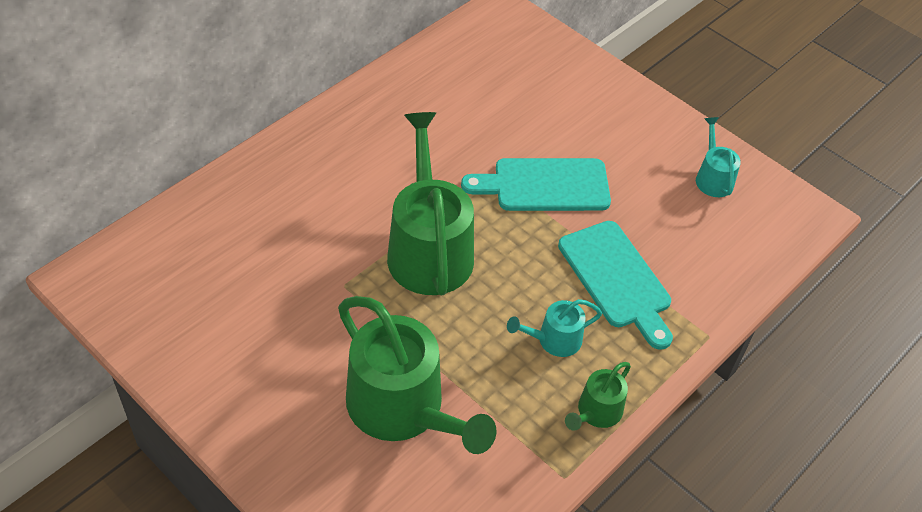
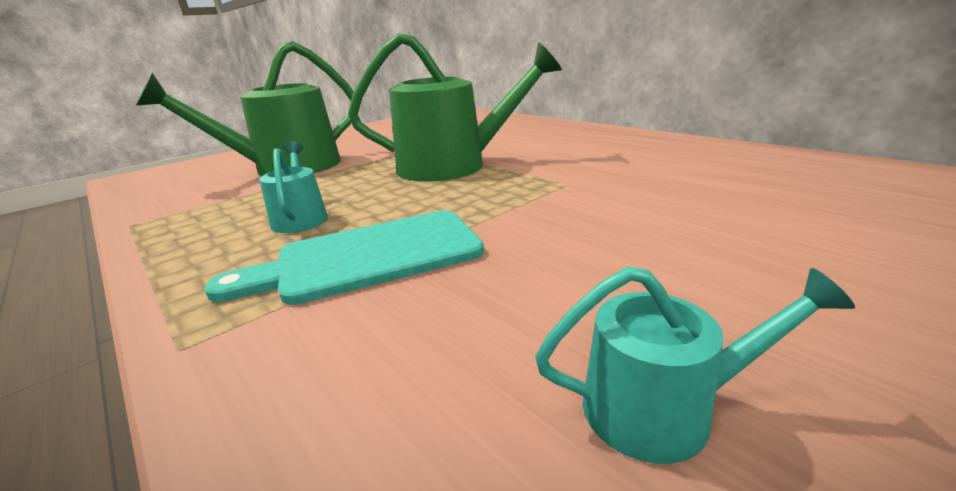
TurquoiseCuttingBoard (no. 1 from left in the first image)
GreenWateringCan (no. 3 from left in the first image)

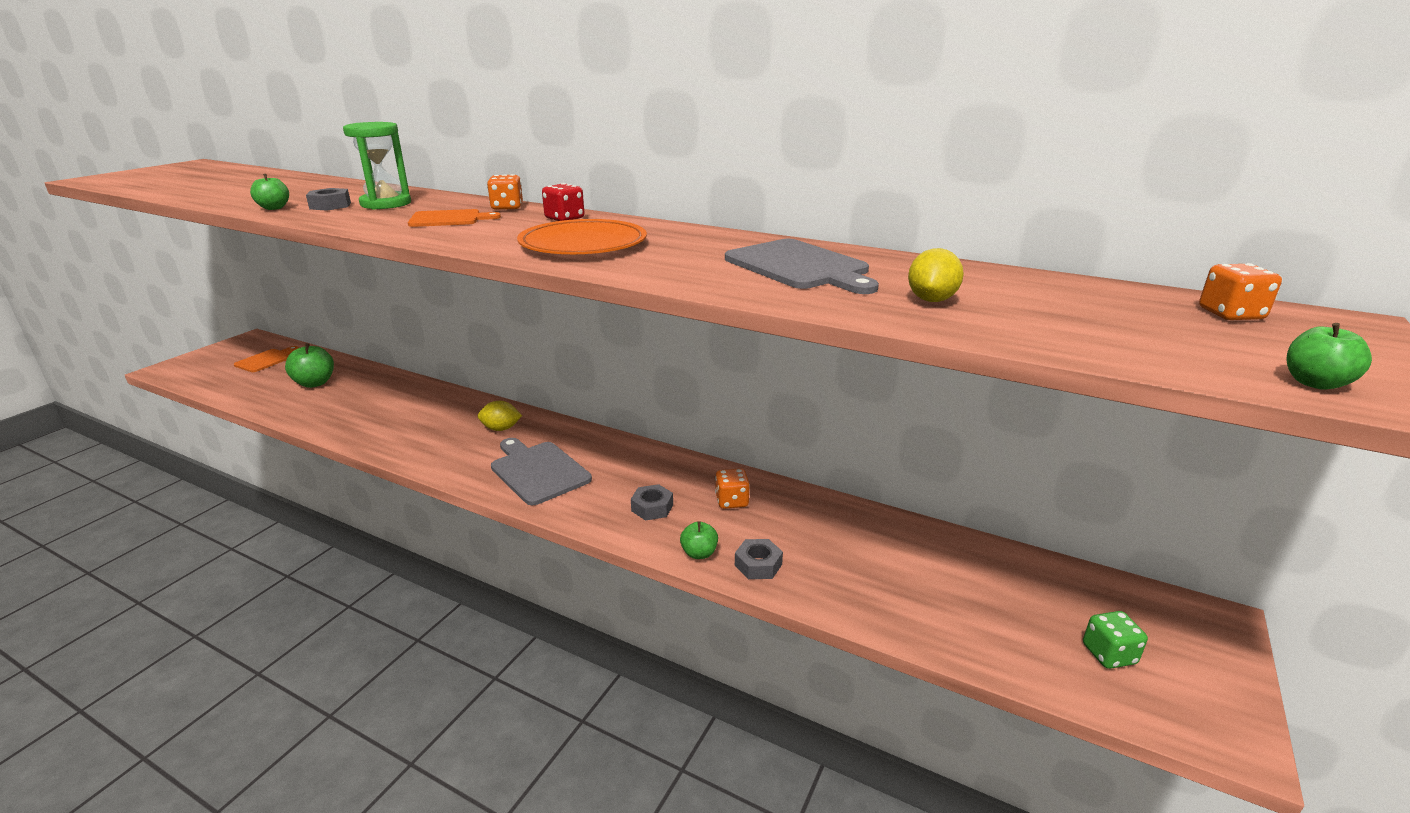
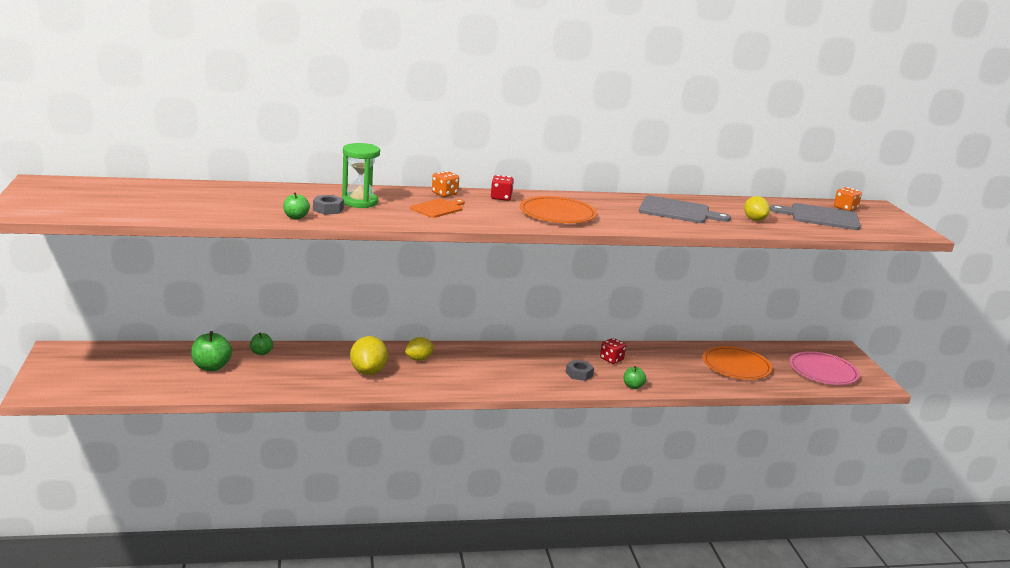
GreenApple (no. 2 from left)
OrangeCuttingBoard (no. 1 from left in the first image)
GreyCuttingBoard (no. 2 from left)
RedDice (no. 2 from left)
GreyNut (no. 3 from left in the first image)
PinkPlate
YellowLemon (no. 1 from left)
OrangePlate (no. 2 from left)

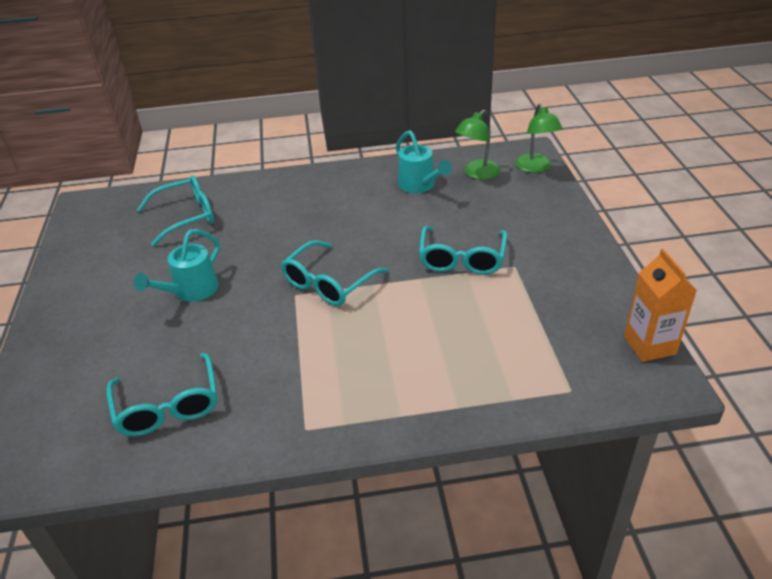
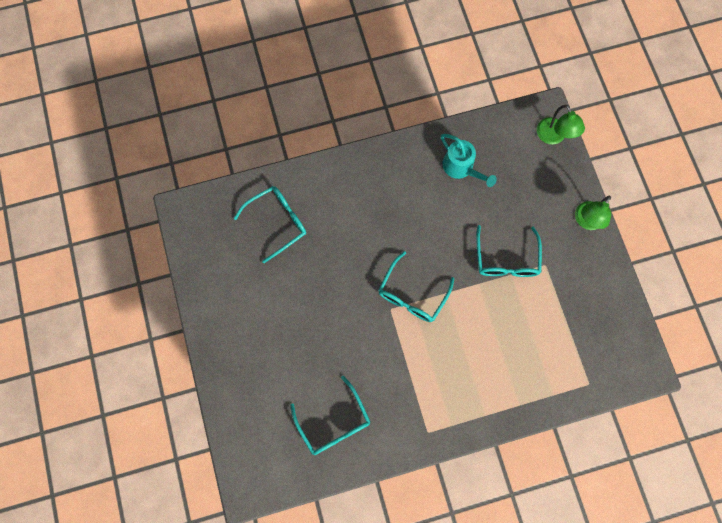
GreenLamp (no. 2 from left)
TurquoiseWateringCan (no. 1 from left in the first image)
OrangeCarton

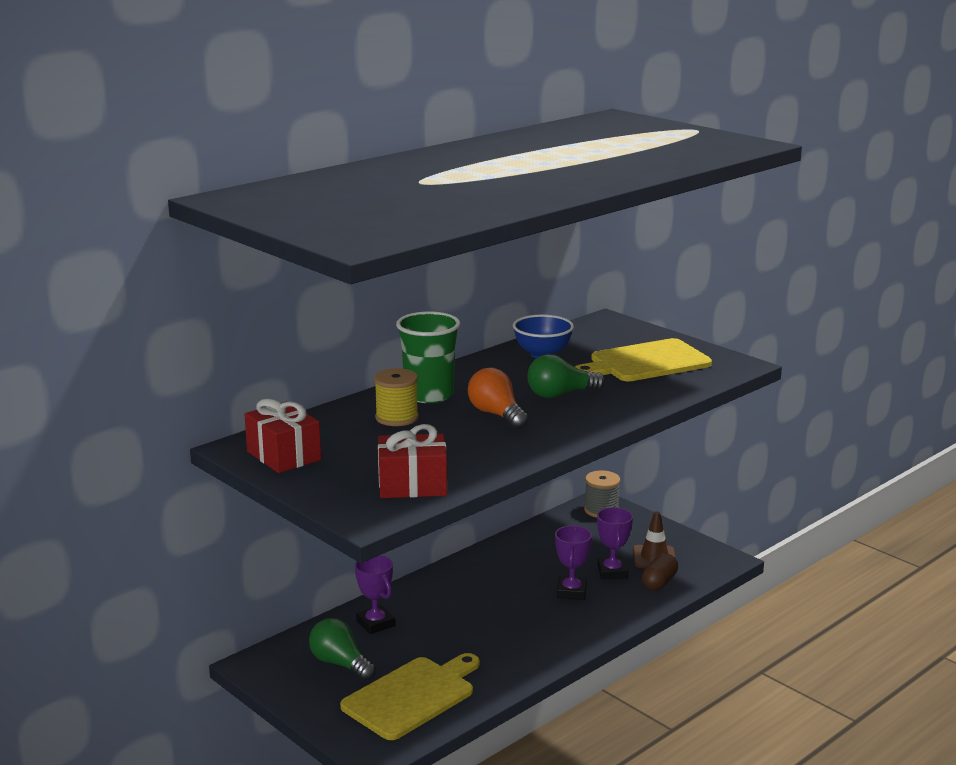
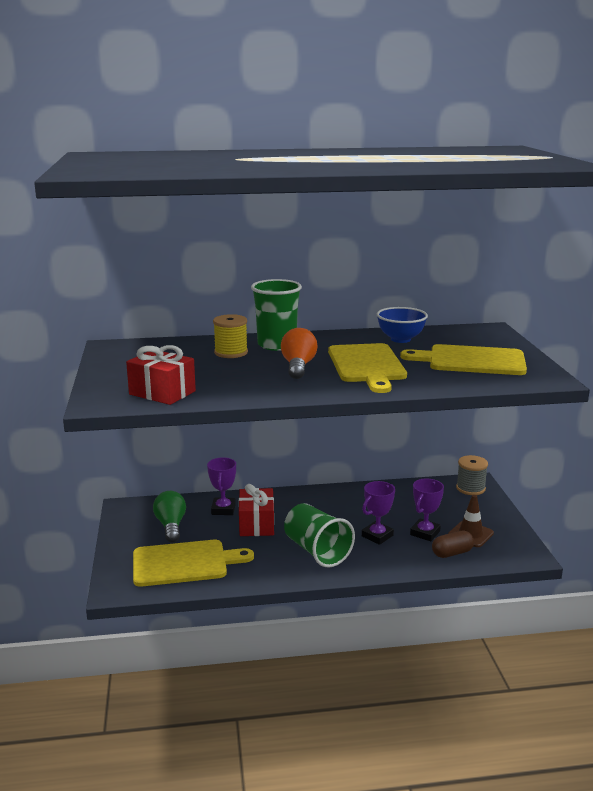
YellowCuttingBoard (no. 2 from left)
RedGift (no. 2 from left)
GreenCup (no. 2 from left)

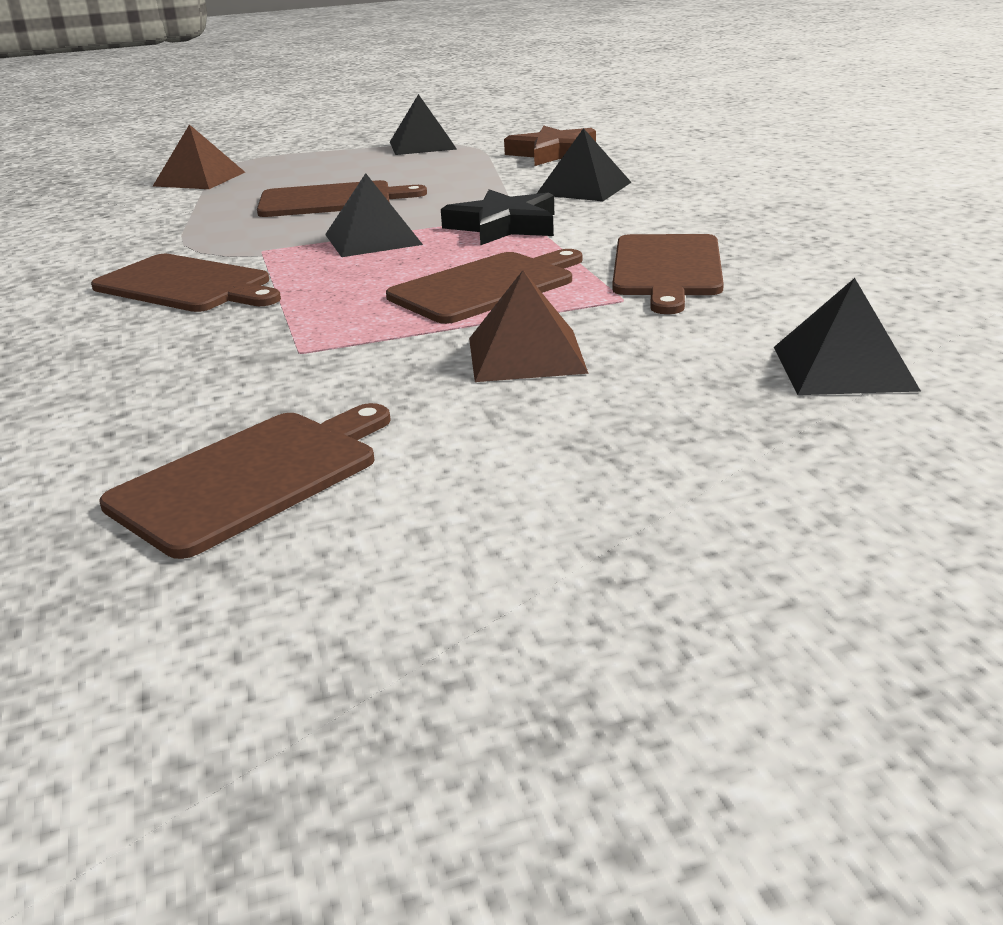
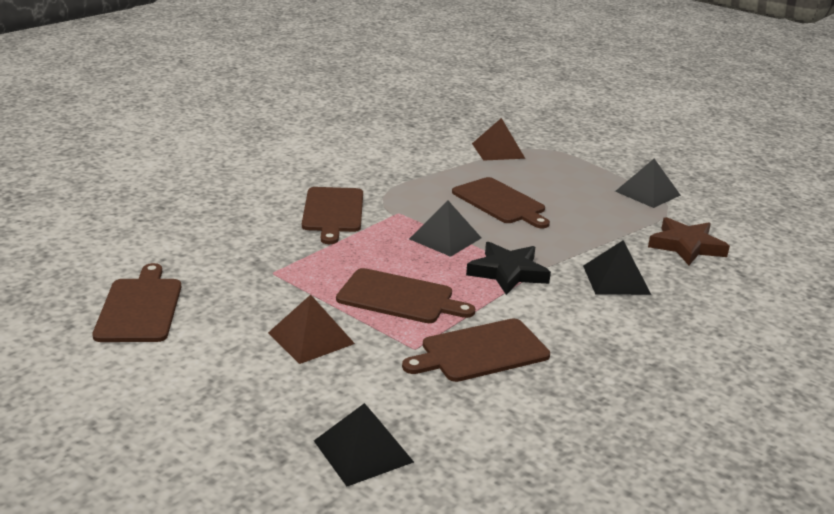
BrownCuttingBoard (no. 1 from left)

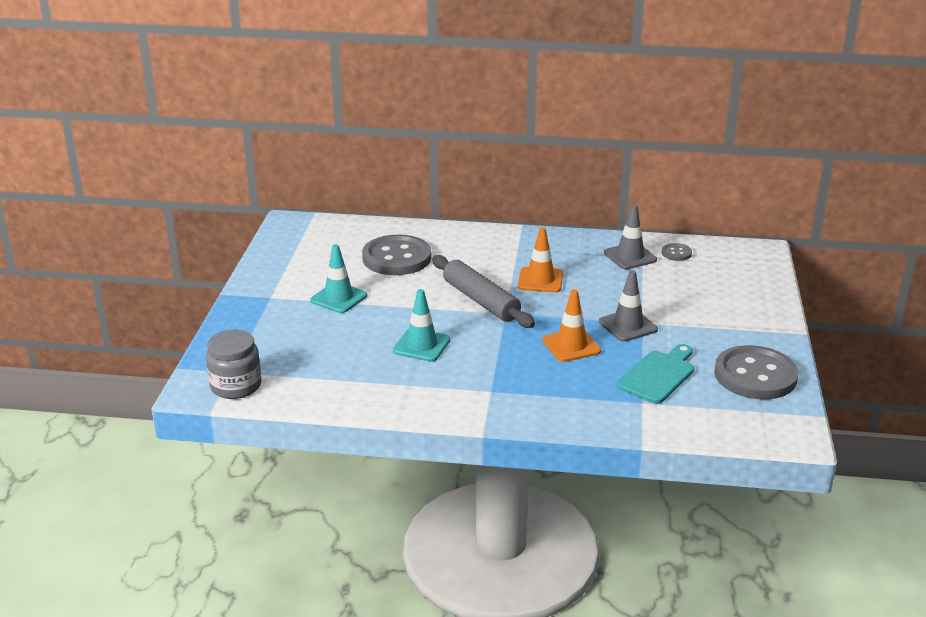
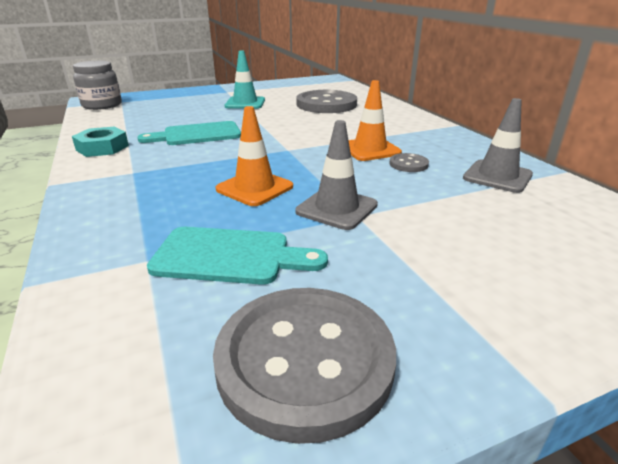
GreyButton (no. 3 from left)
GreyRollingPin
TurquoiseCuttingBoard (no. 1 from left)
TurquoiseNut

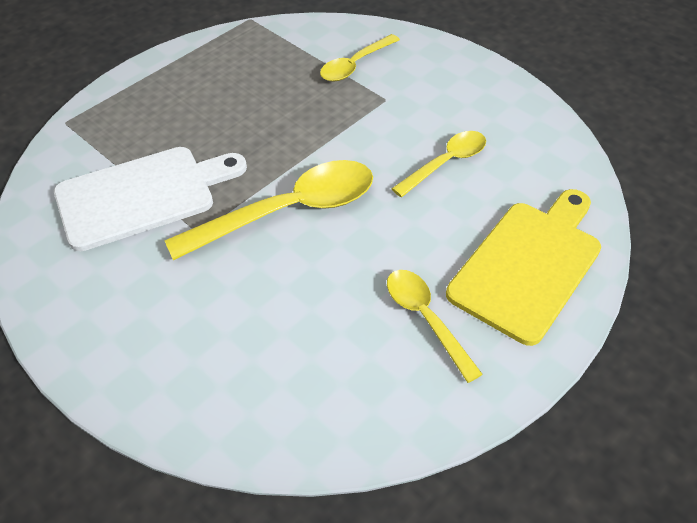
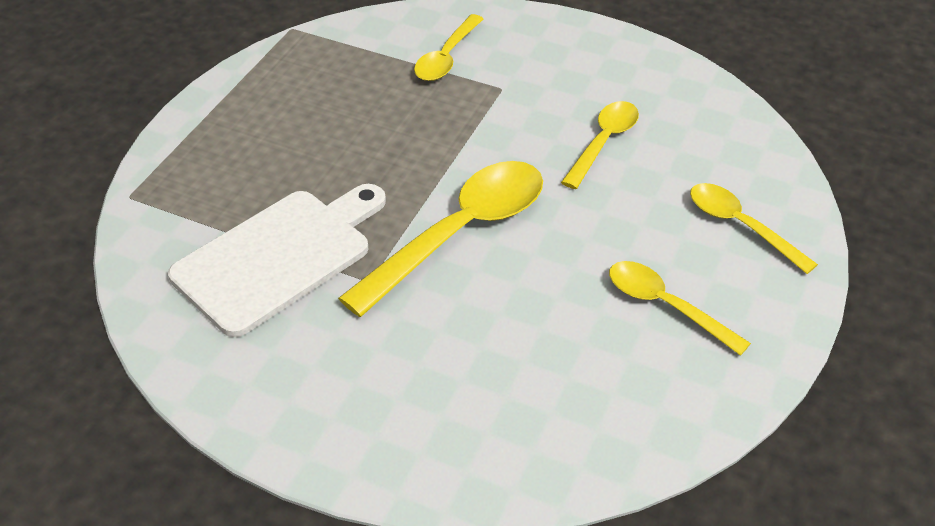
YellowSpoon (no. 5 from left)

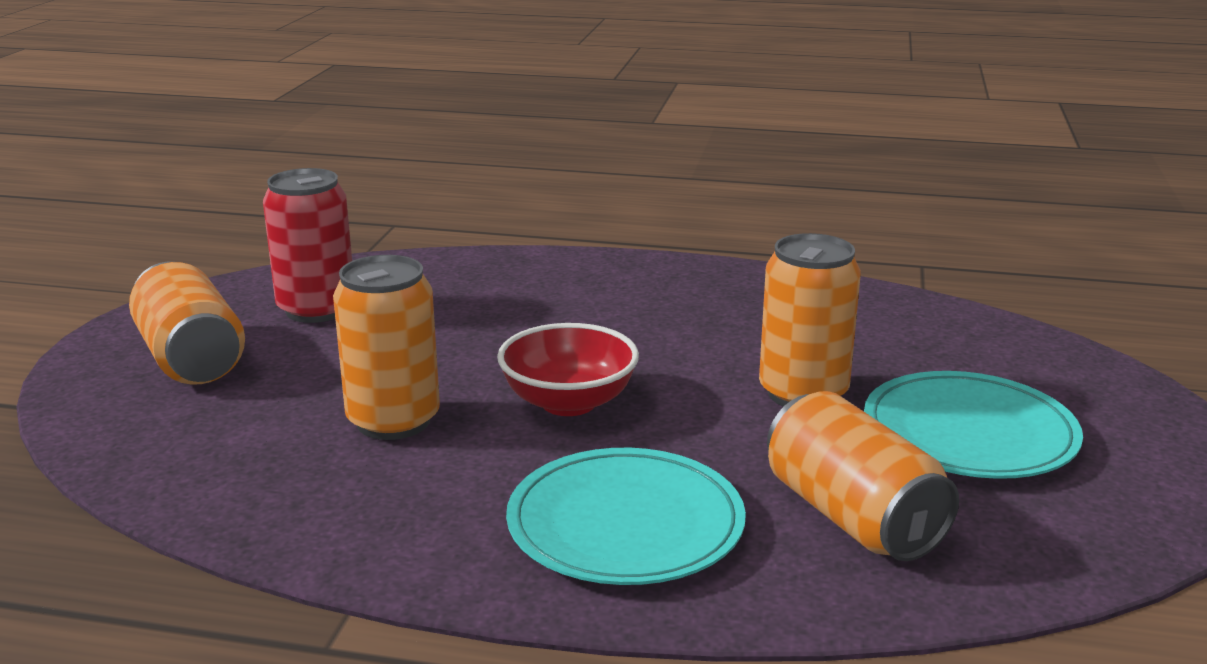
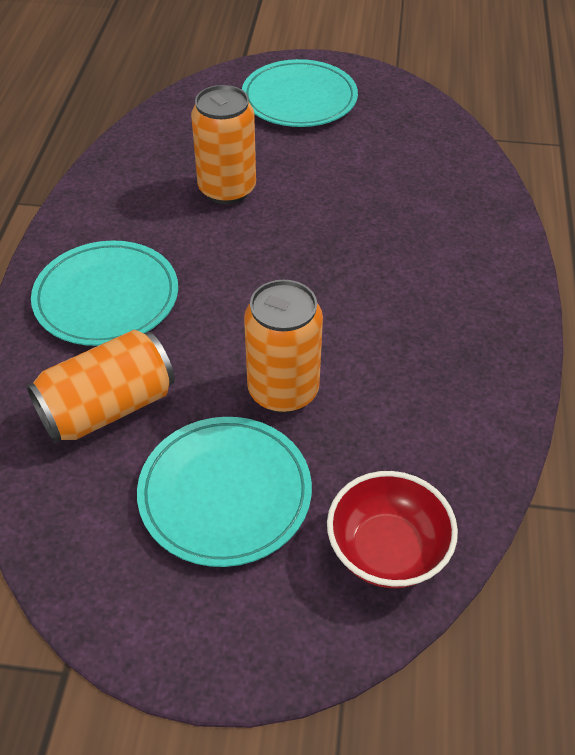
RedCan
TurquoisePlate (no. 3 from left)
RedBowl

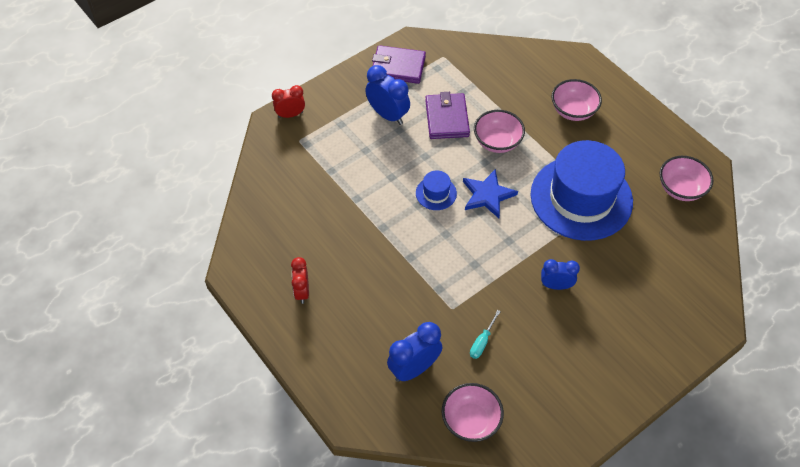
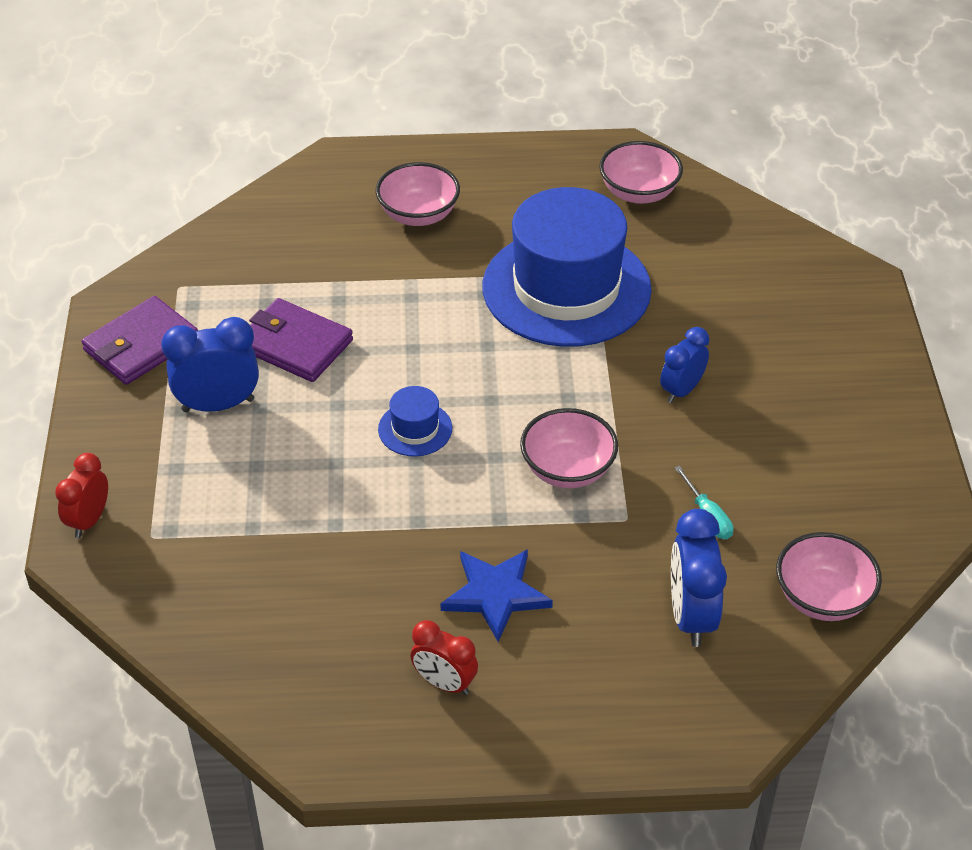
PinkBowl (no. 2 from left)
BlueStar

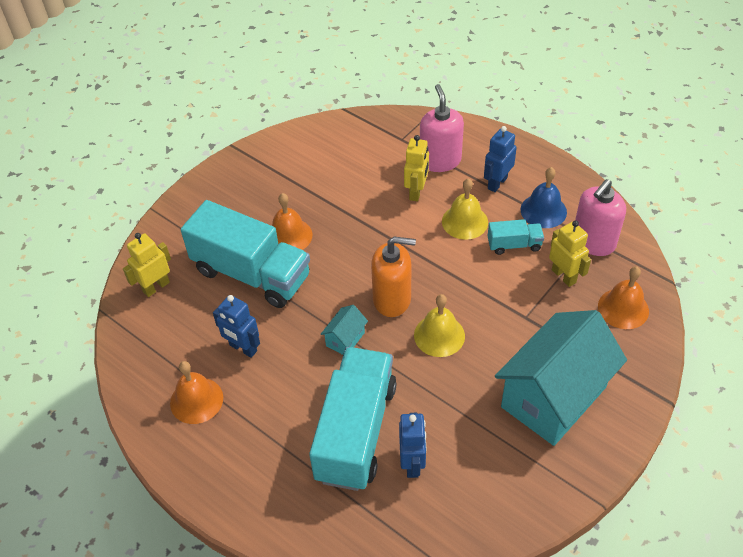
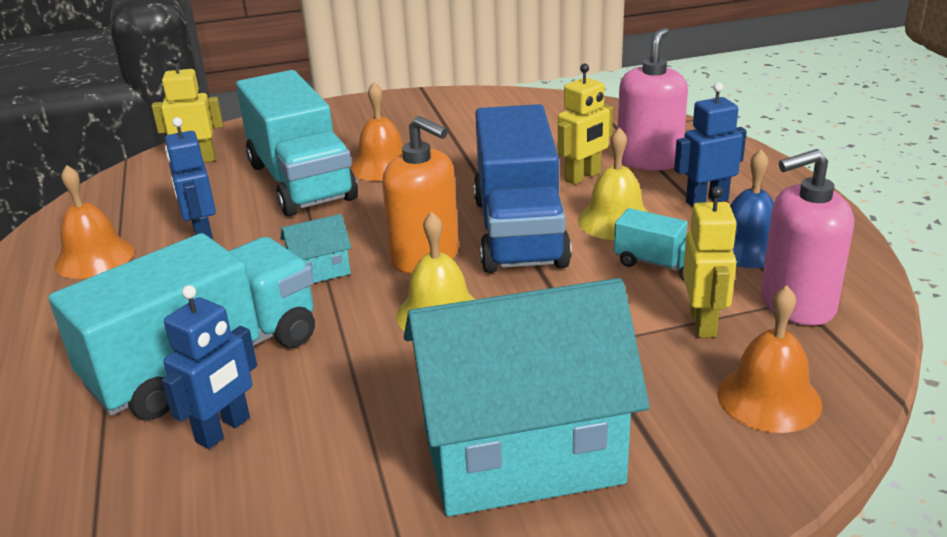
BlueTruck

